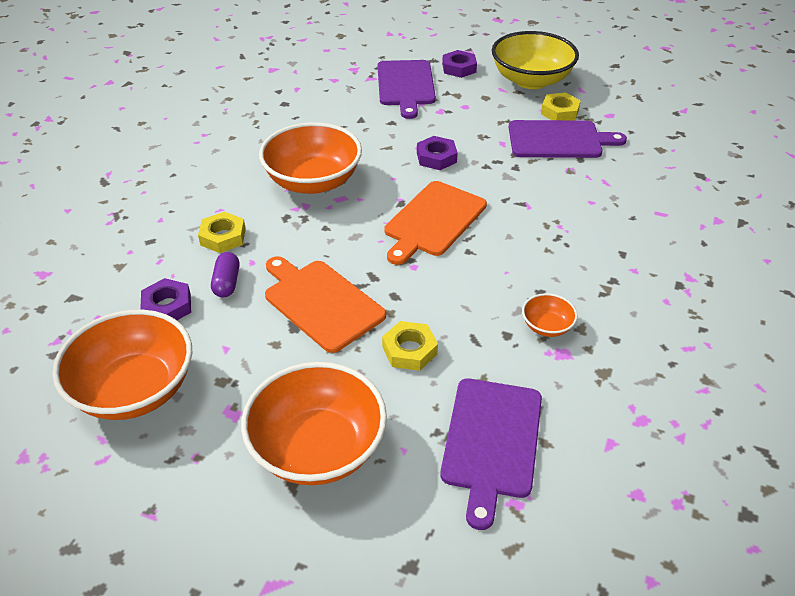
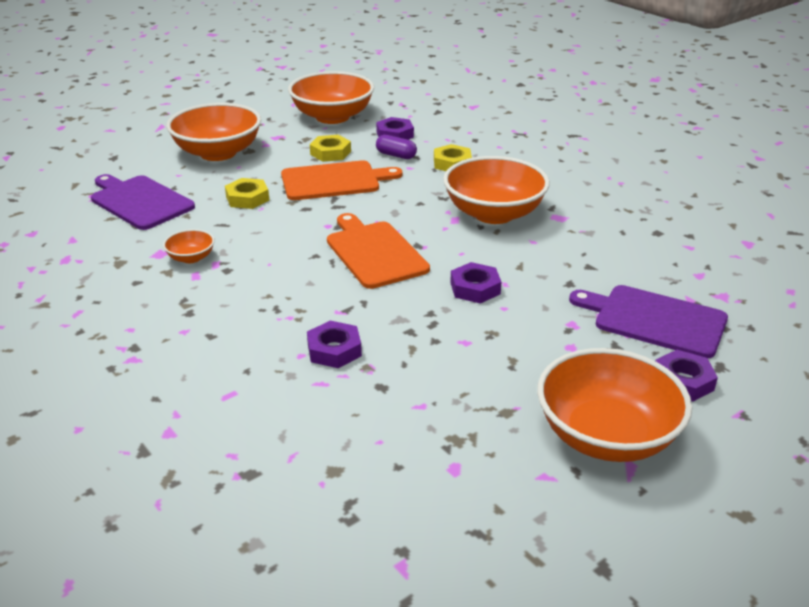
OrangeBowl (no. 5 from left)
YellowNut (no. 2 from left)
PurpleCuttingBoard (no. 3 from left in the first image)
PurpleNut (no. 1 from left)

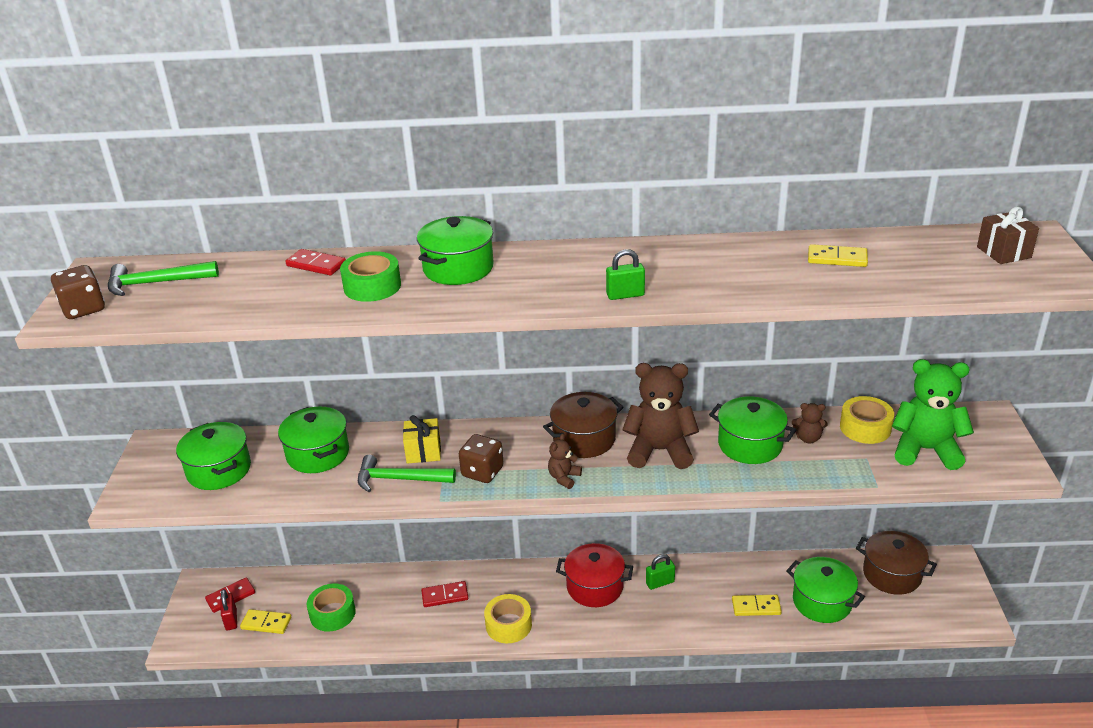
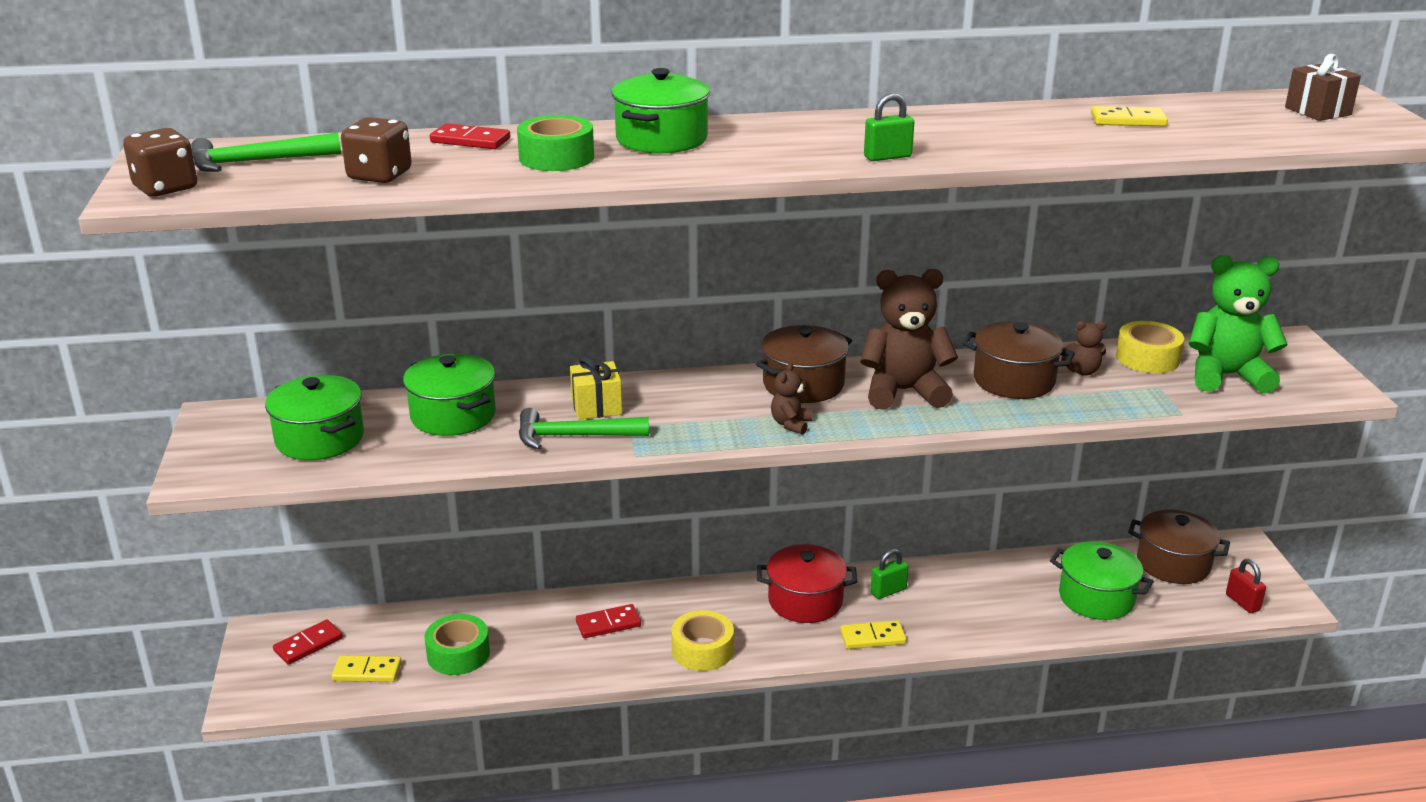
BrownPot (no. 2 from left)
BrownDice (no. 2 from left)
RedPadlock
YellowDomino (no. 2 from left)

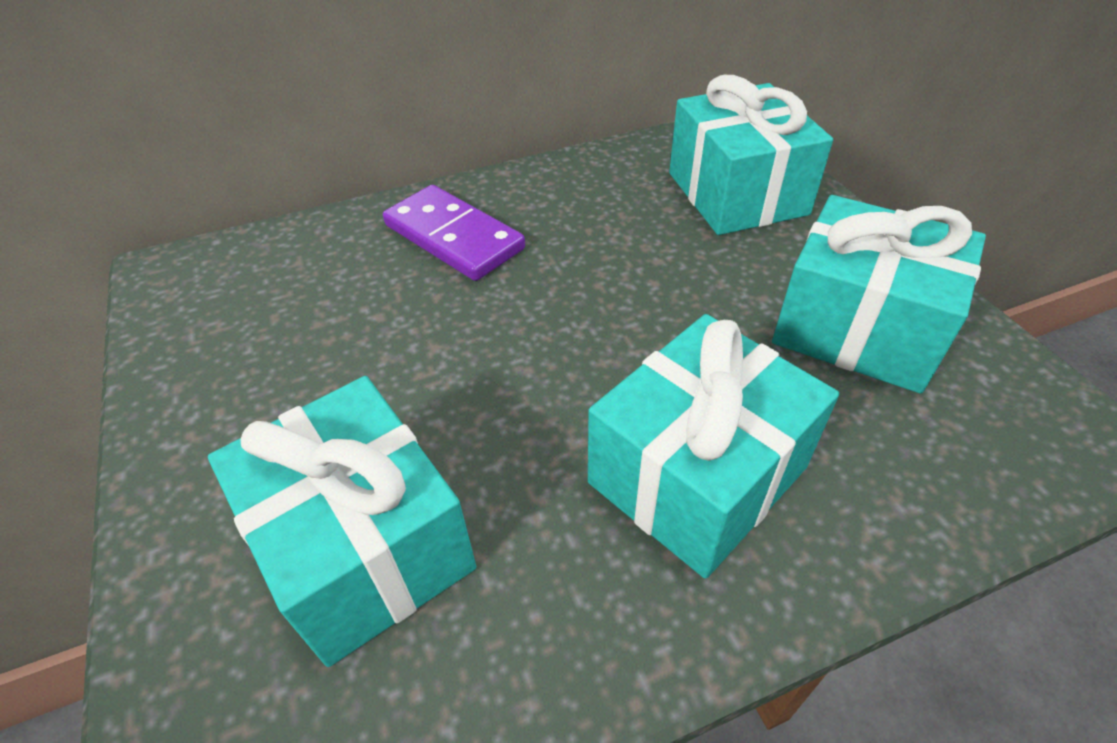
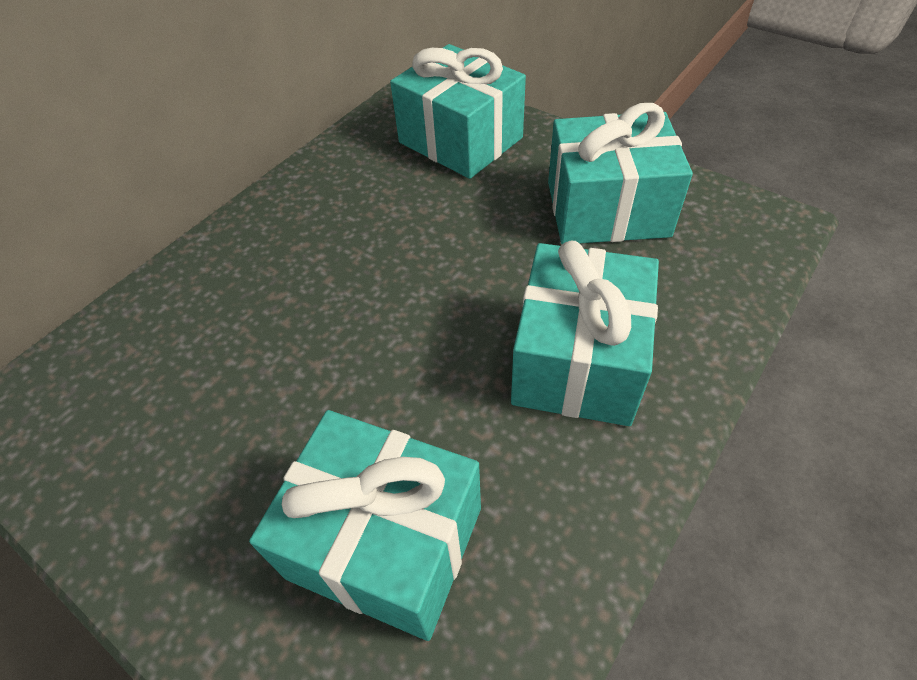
PurpleDomino

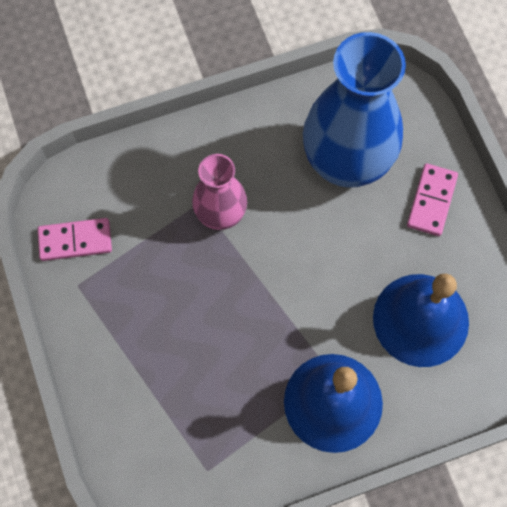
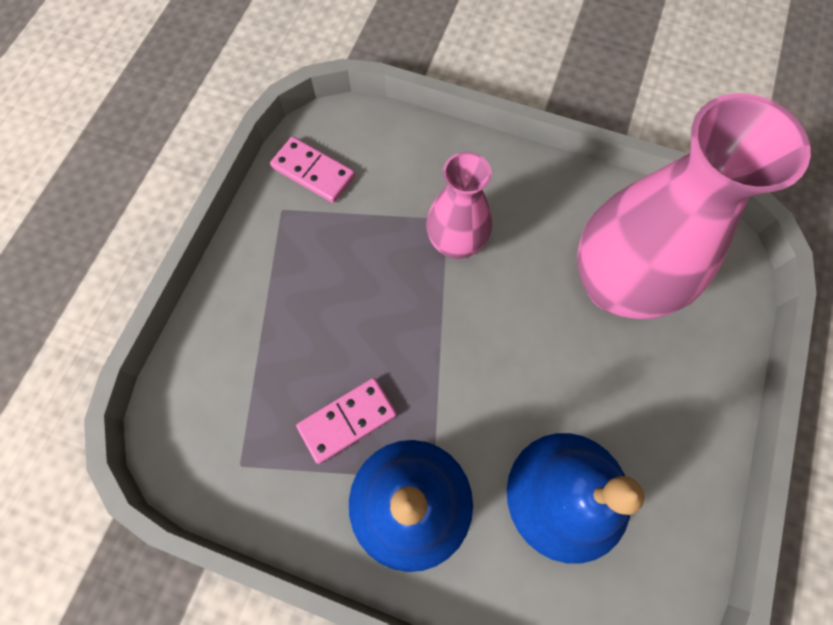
PinkVase (no. 2 from left)
PinkDomino (no. 2 from left)

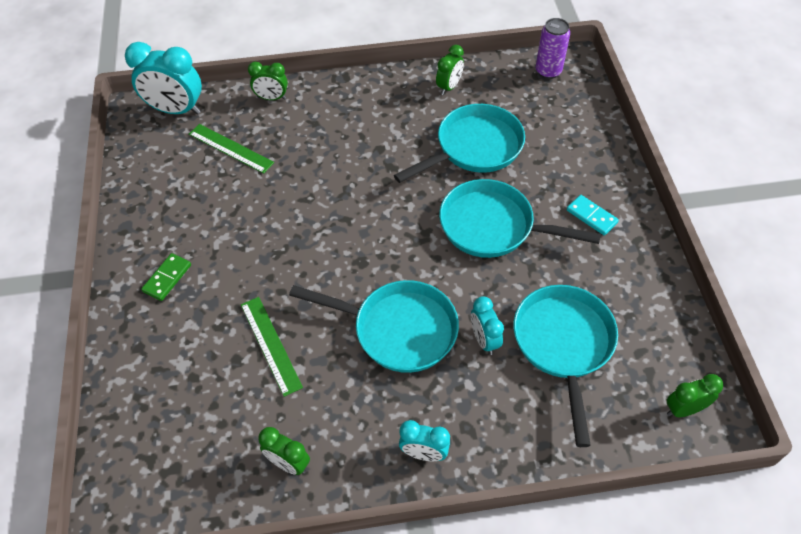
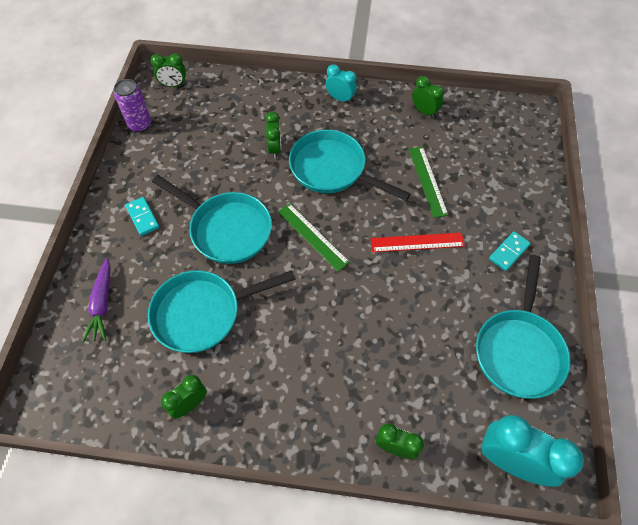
PurpleCan
GreenRuler (no. 1 from left)
TurquoiseDomino (no. 2 from left)
TurquoisePan (no. 4 from left)
GreenClock (no. 3 from left)
RedRuler
PurpleCarrot

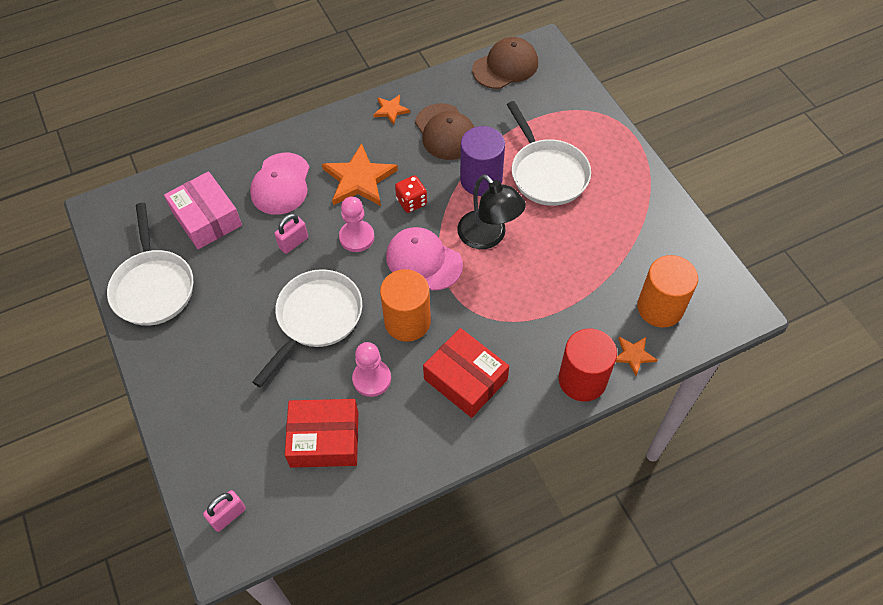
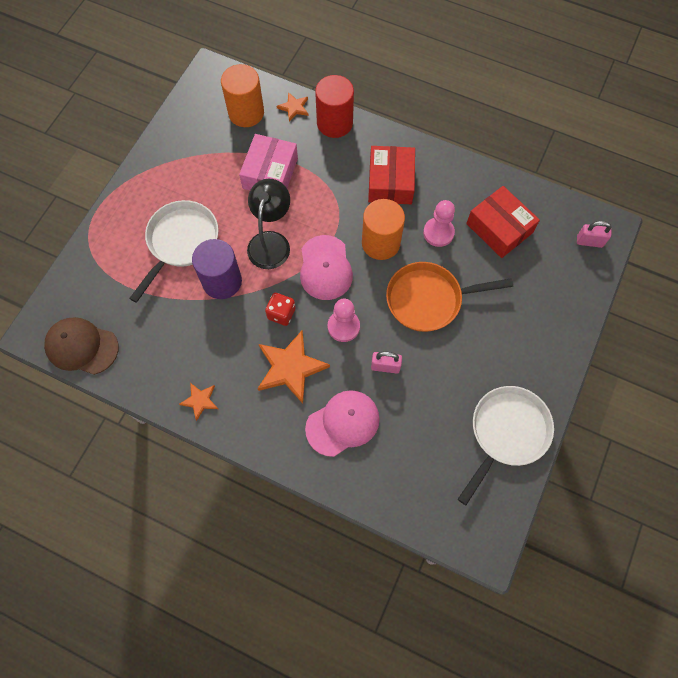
BrownCap (no. 1 from left in the first image)
PinkBox
OrangePan

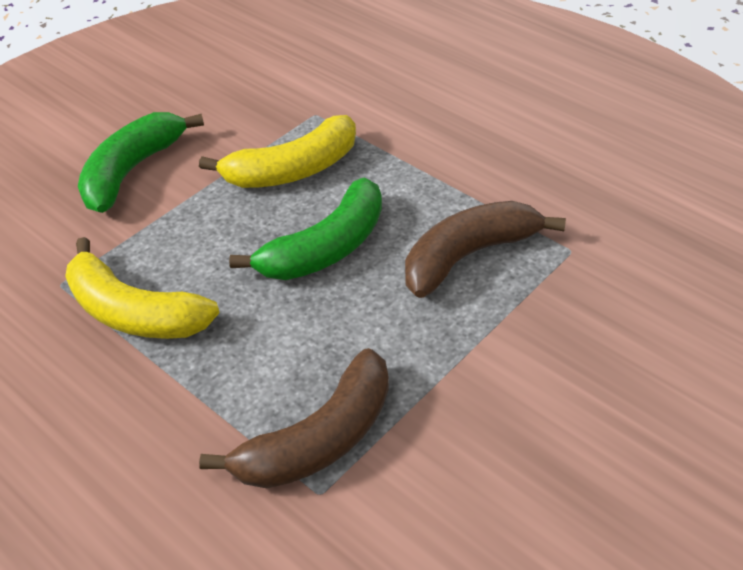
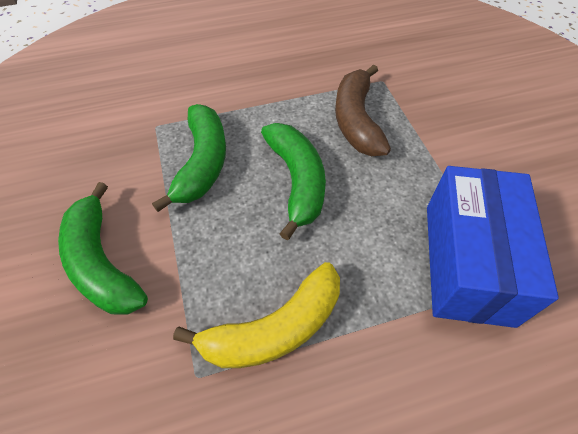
GreenBanana (no. 2 from left)
BlueBox

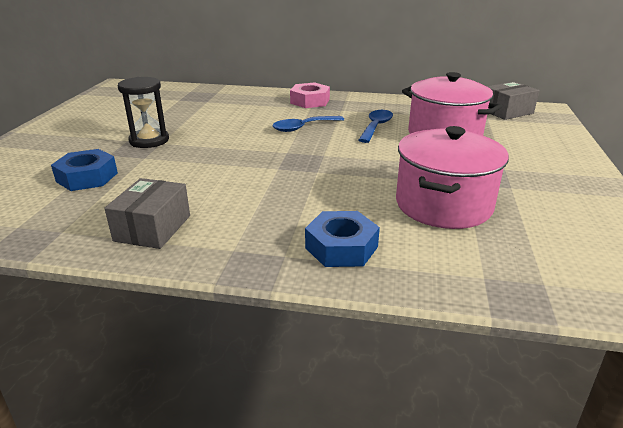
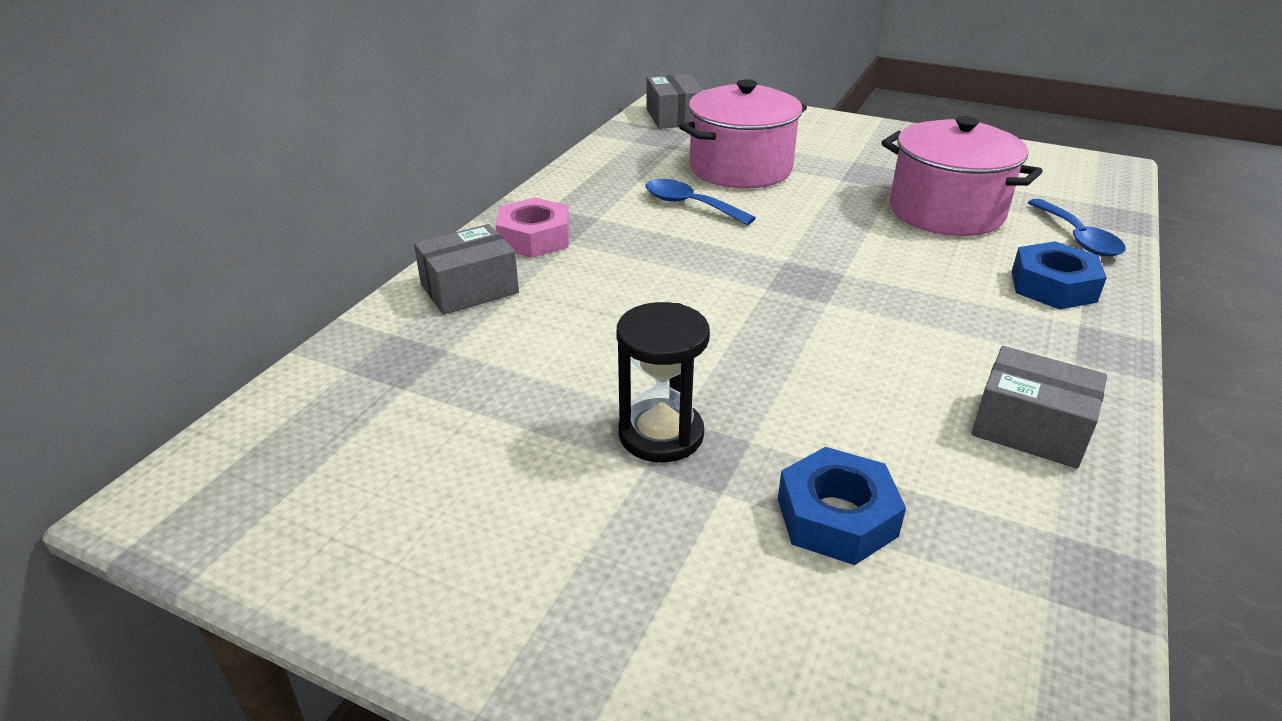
BlueSpoon (no. 2 from left)
GreyBox (no. 1 from left)

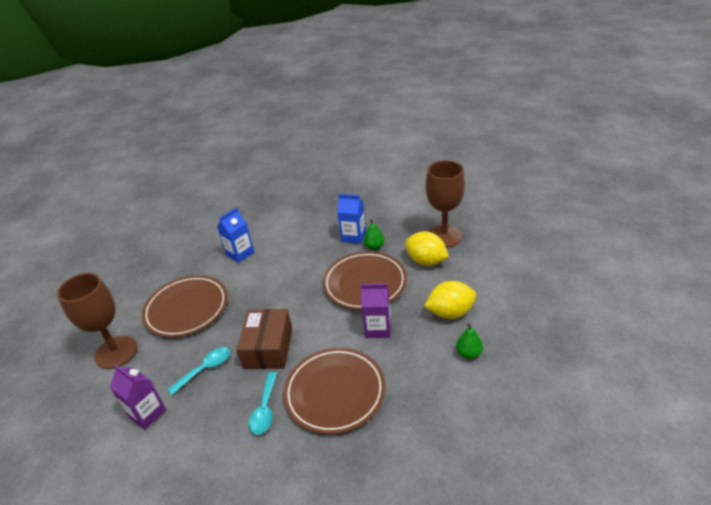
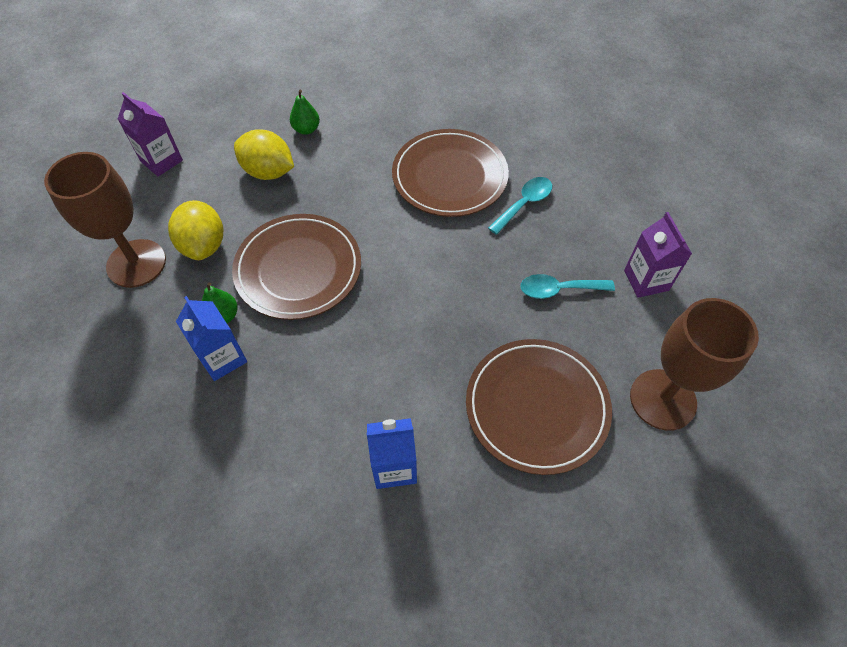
PurpleCarton (no. 1 from left)
BrownBox

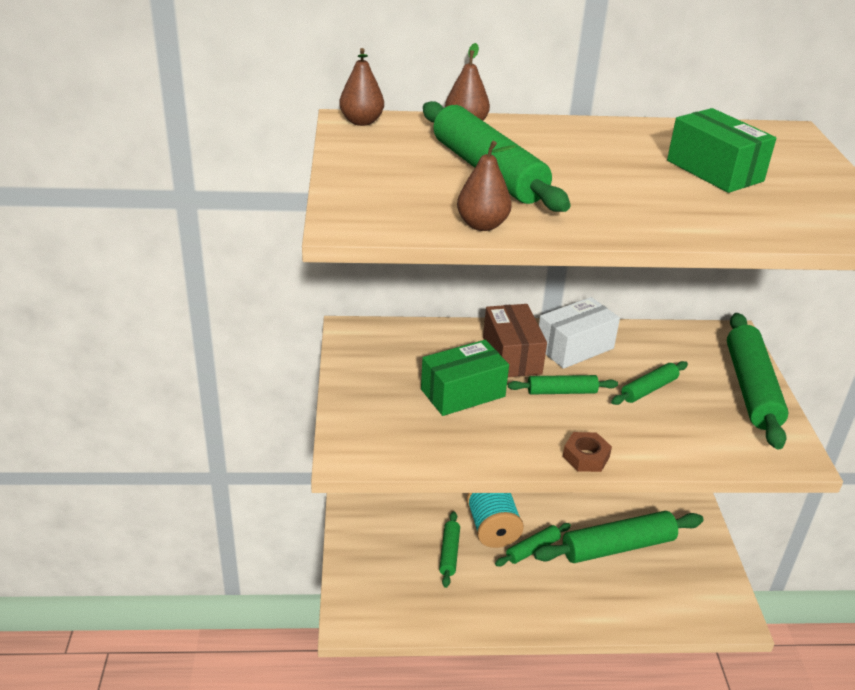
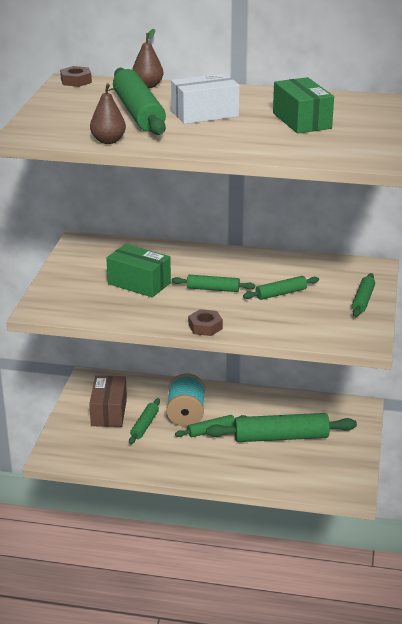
BrownNut (no. 1 from left)
WhiteBox
BrownBox
GreenRollingPin (no. 7 from left)
GreenBox (no. 1 from left)

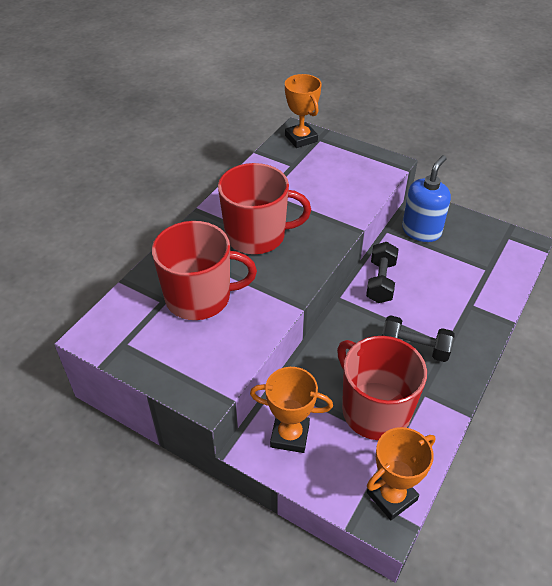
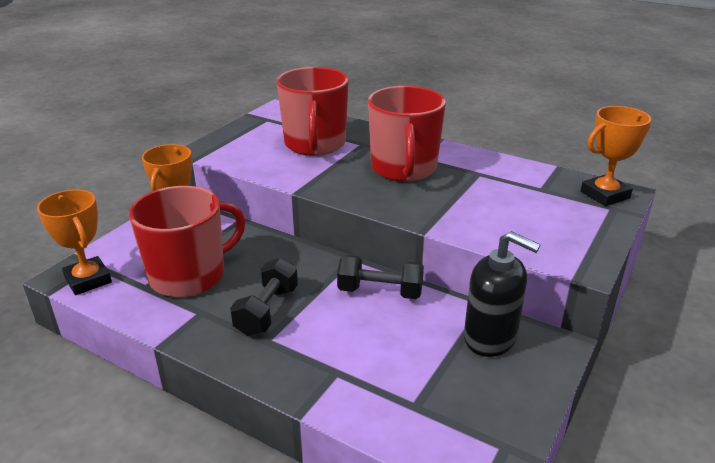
BlackSoapDispenser

